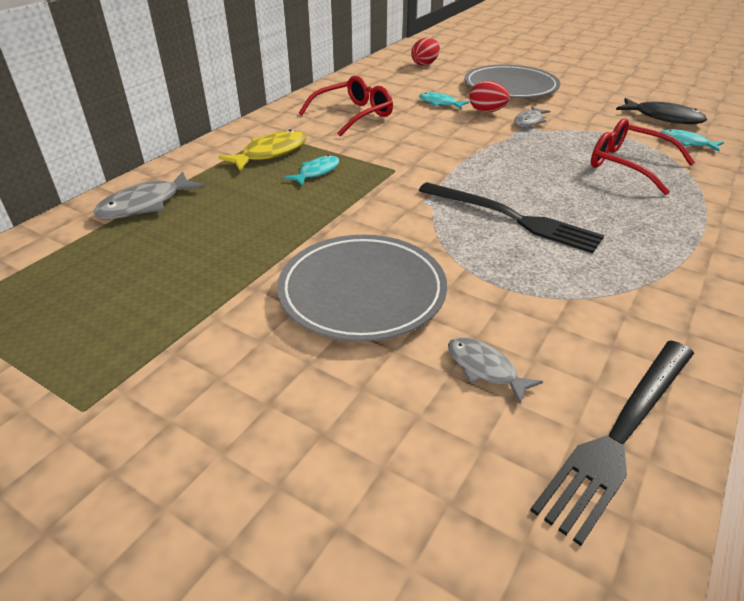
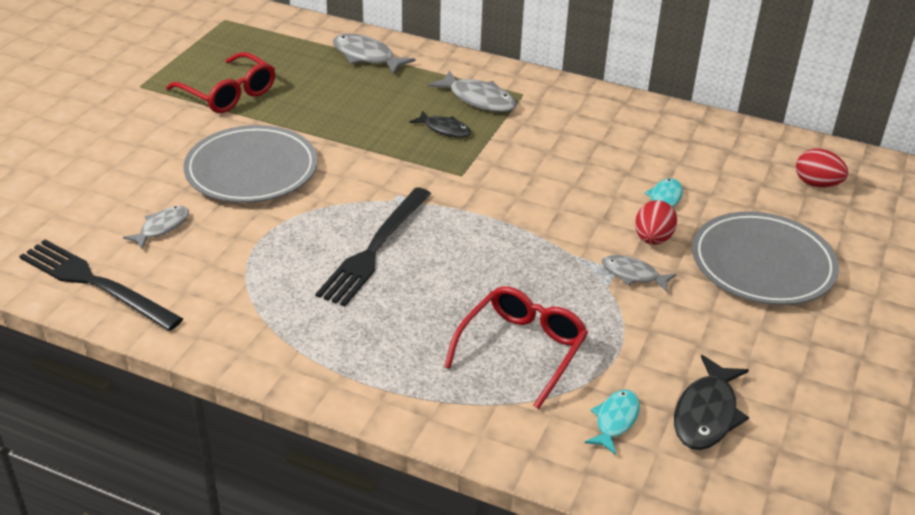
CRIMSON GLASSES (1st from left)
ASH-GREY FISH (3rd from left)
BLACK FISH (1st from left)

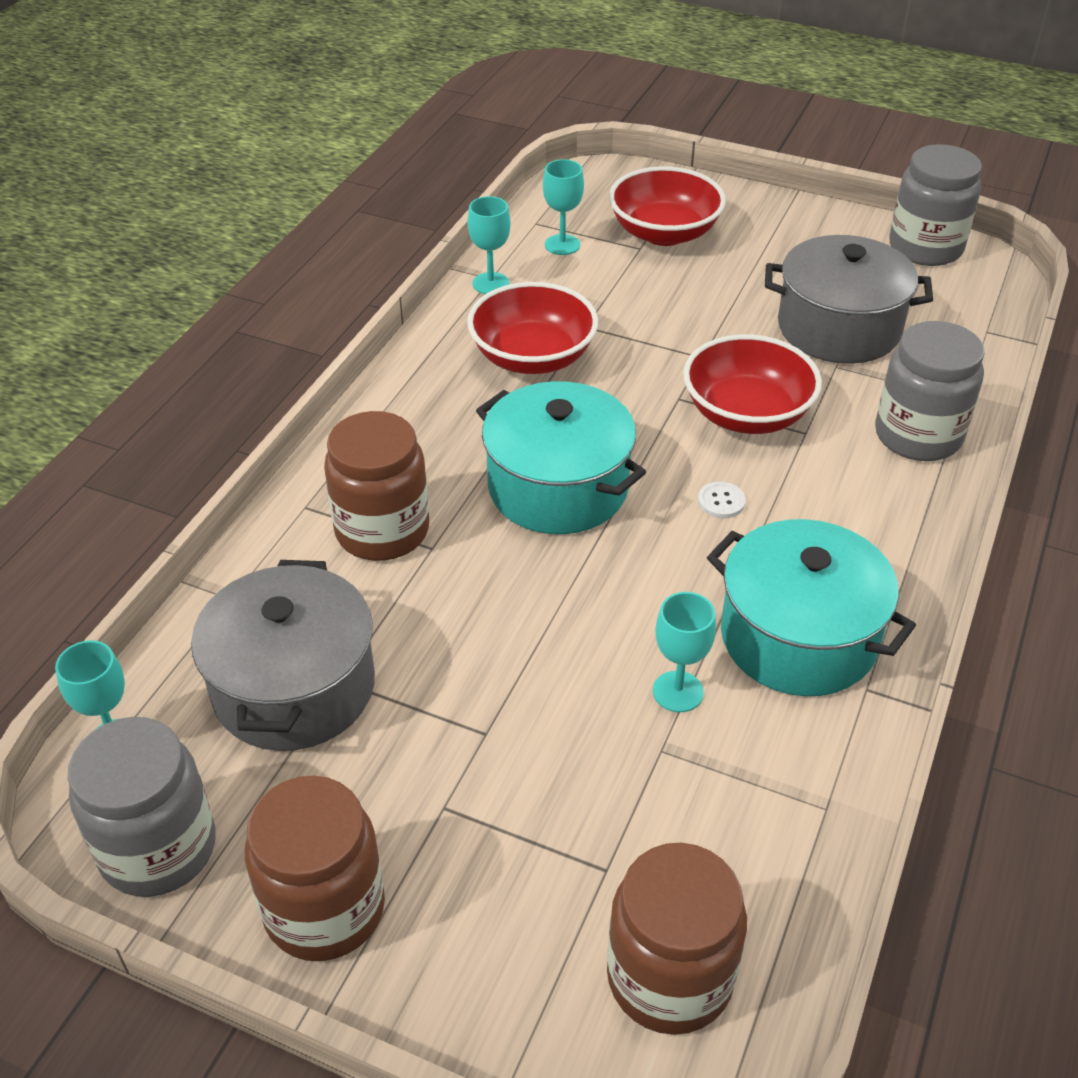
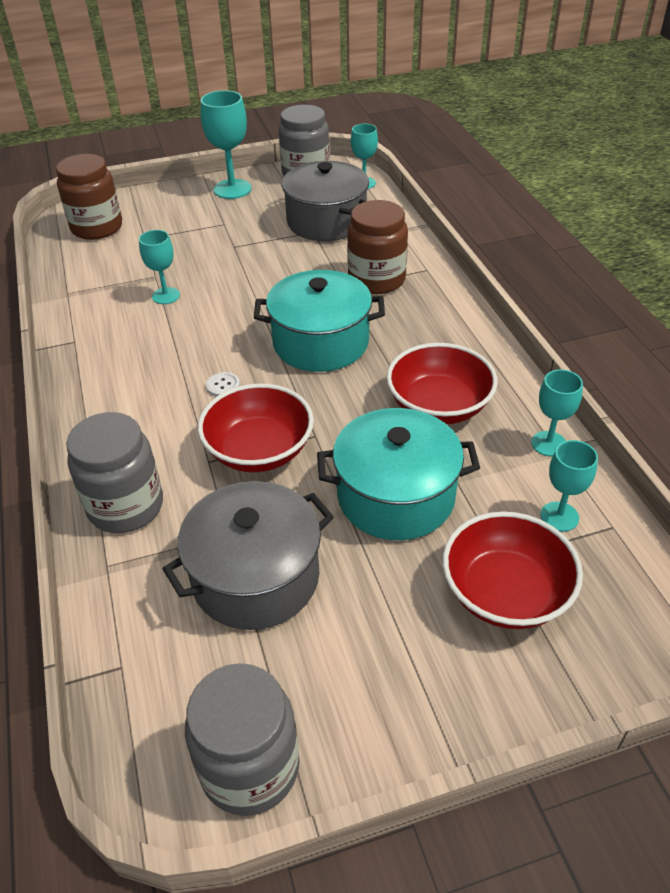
TEAL POT (2nd from left)
TEAL GOBLET (2nd from left)

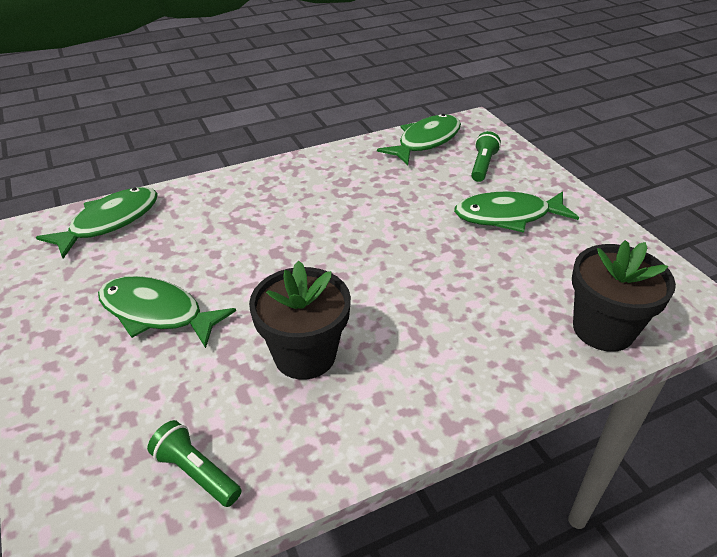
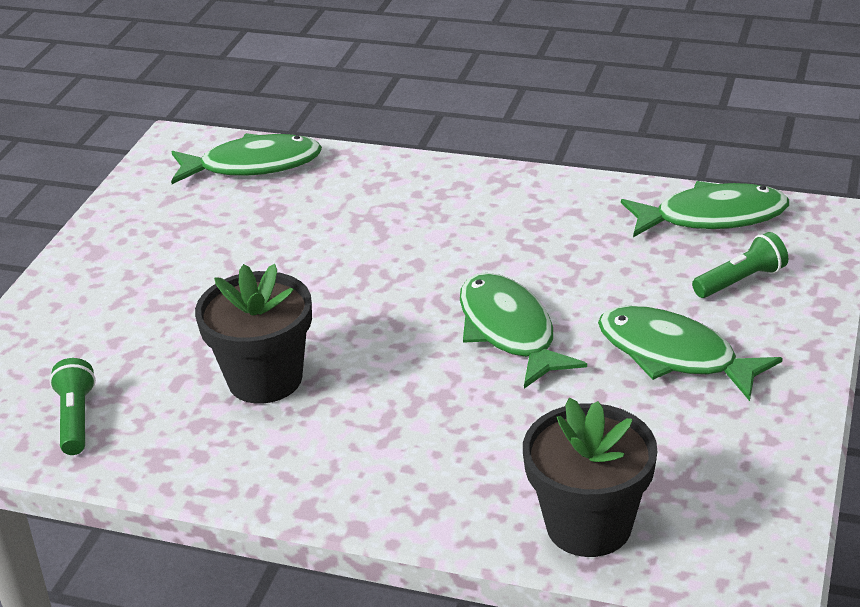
EMERALD FISH (2nd from left)

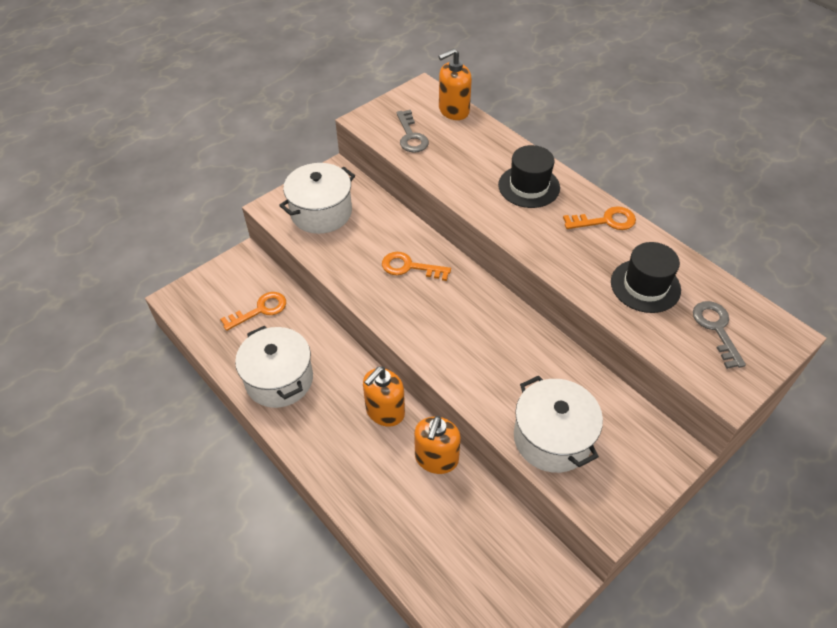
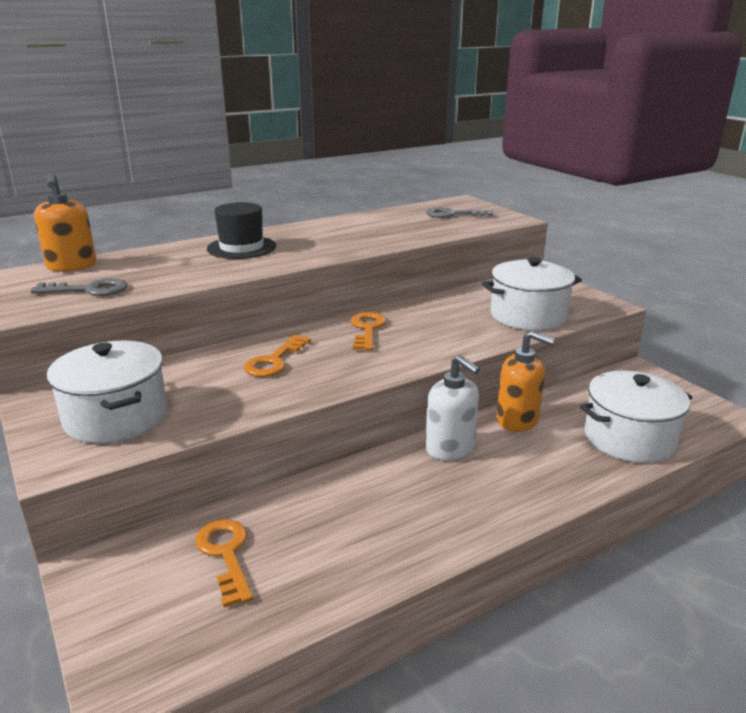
BRIGHT ORANGE LATCHKEY (3rd from left)
BLACK TALL HAT (2nd from left in the first image)
PURE WHITE POT (3rd from left)
PURE WHITE SOAP PUMP

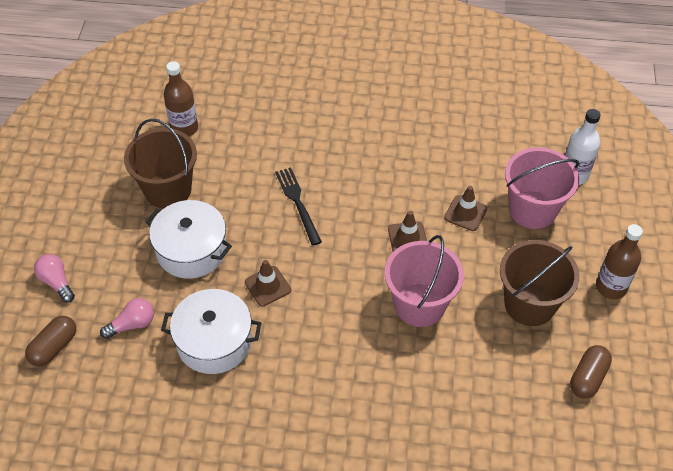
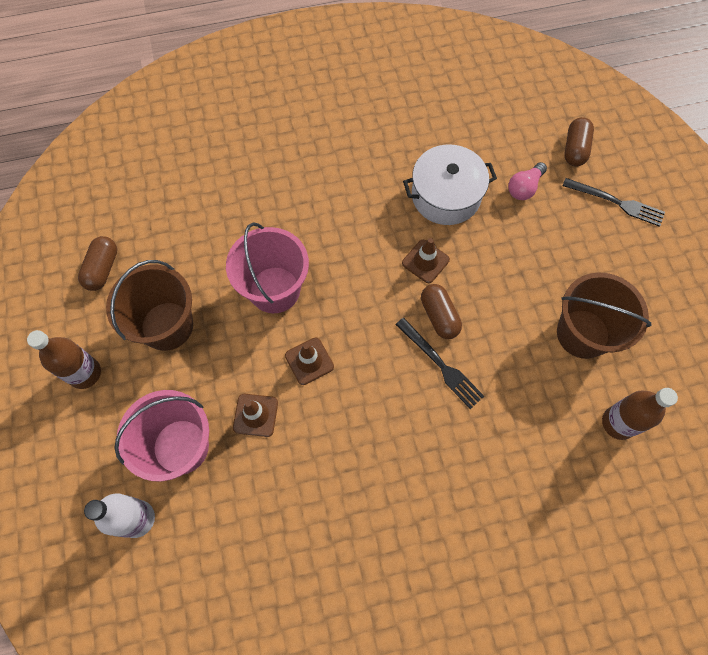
PURE WHITE POT (1st from left in the first image)
BLACK FORK (2nd from left)
BROWN PILL SHAPE (2nd from left)

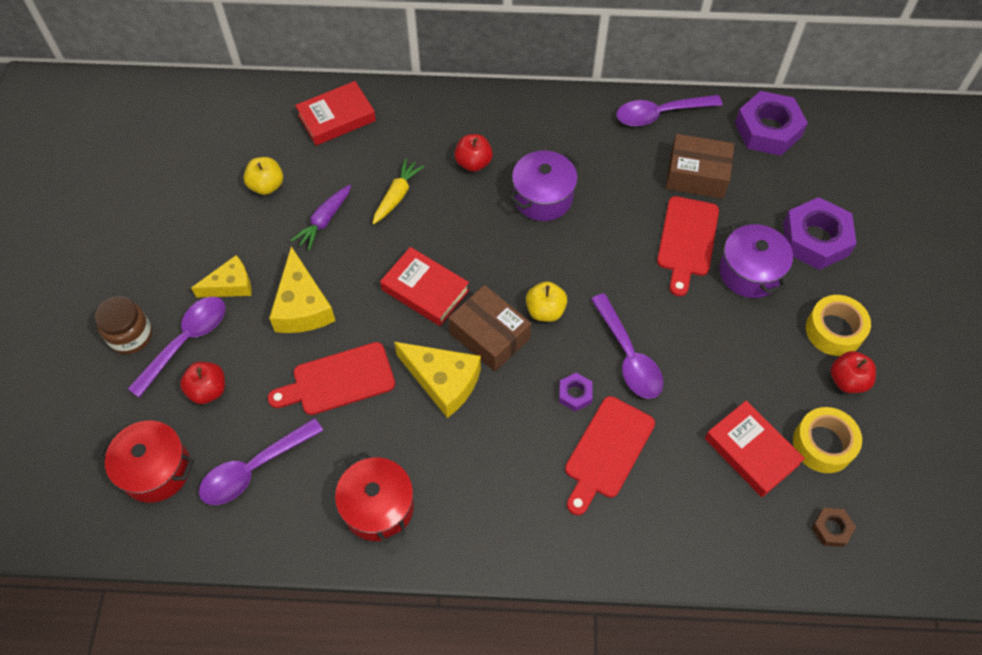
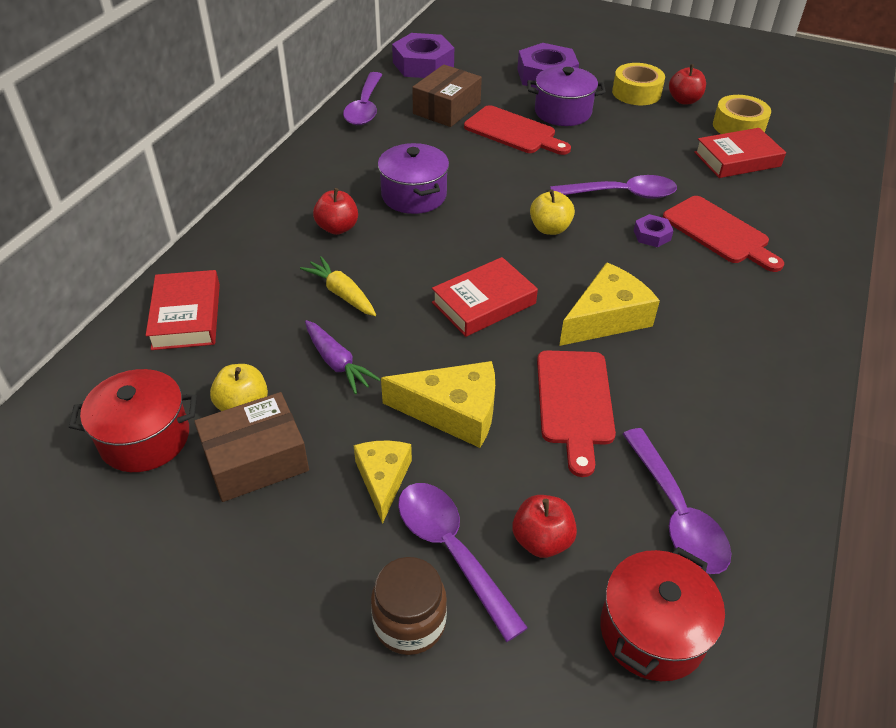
BROWN PARCEL (1st from left)
CRIMSON POT (1st from left)
BROWN HEXAGON NUT

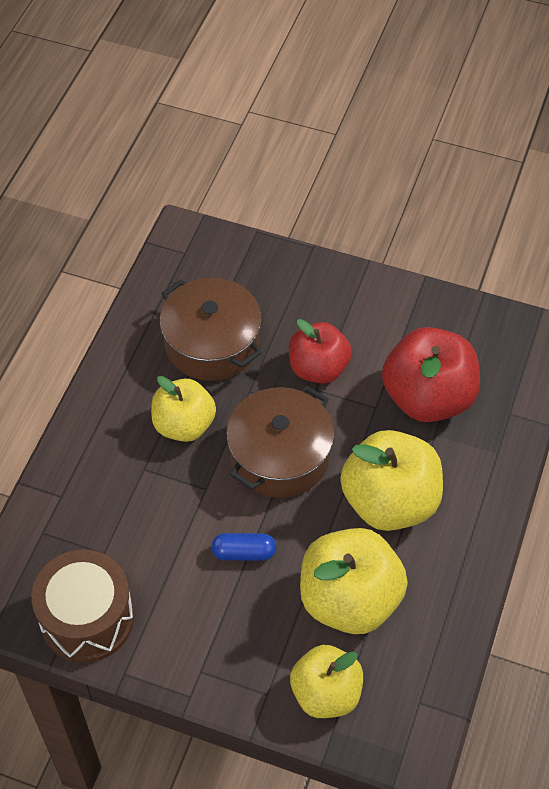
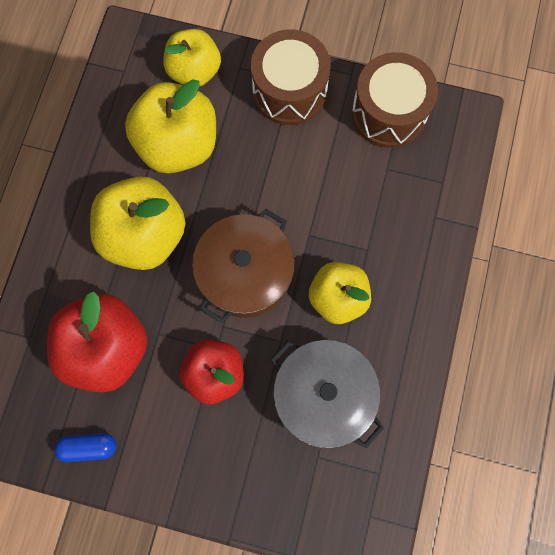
ASH-GREY POT
ROYAL BLUE PILL SHAPE
BROWN TOY DRUM (1st from left)

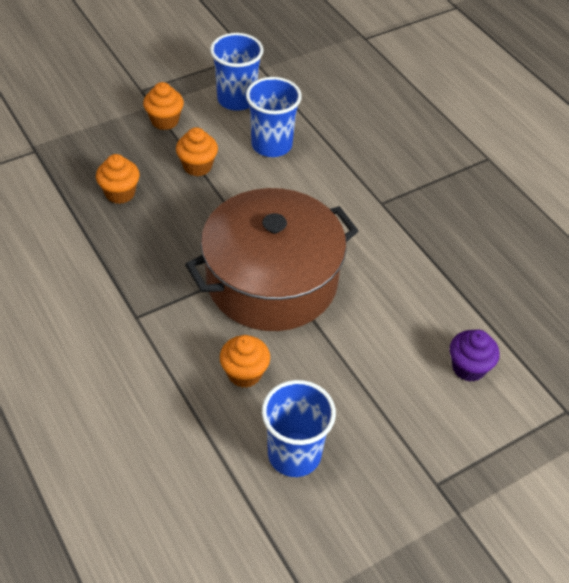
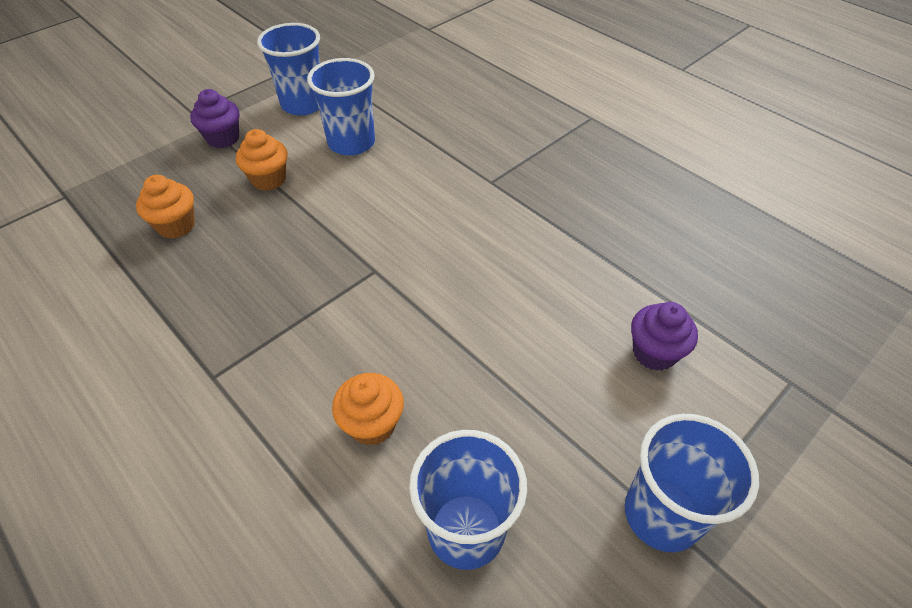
ROYAL PURPLE FAIRY CAKE (1st from left)
BROWN POT
ROYAL BLUE BEAKER (4th from left)

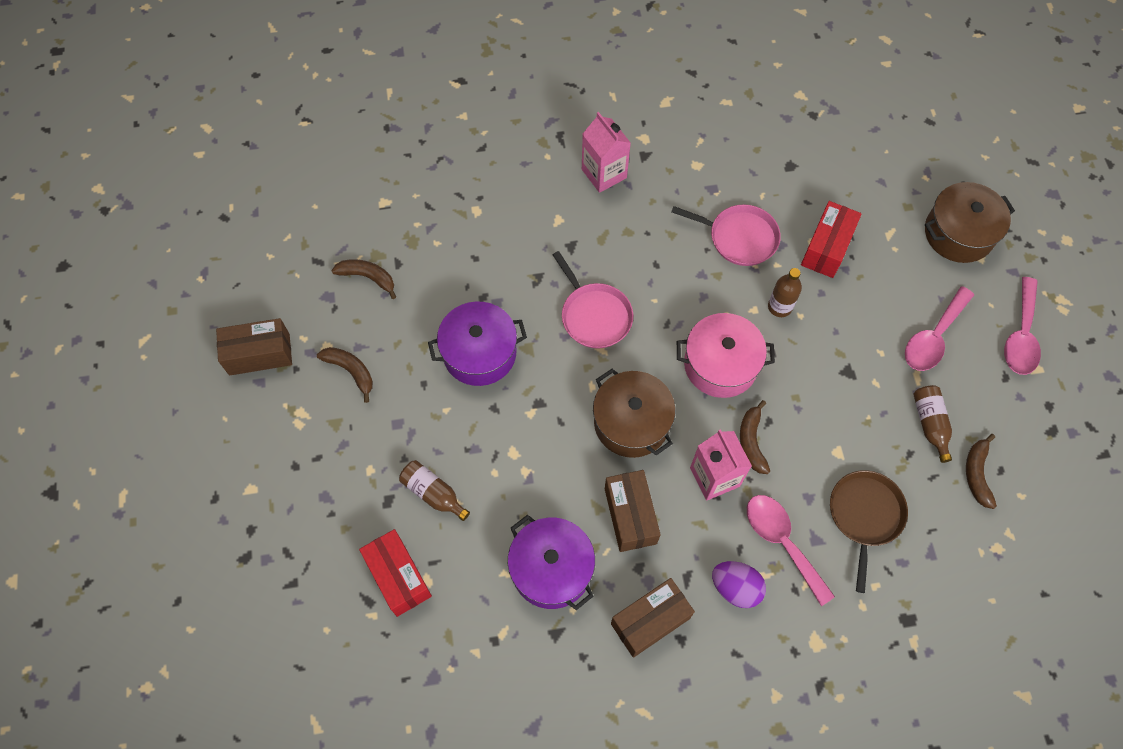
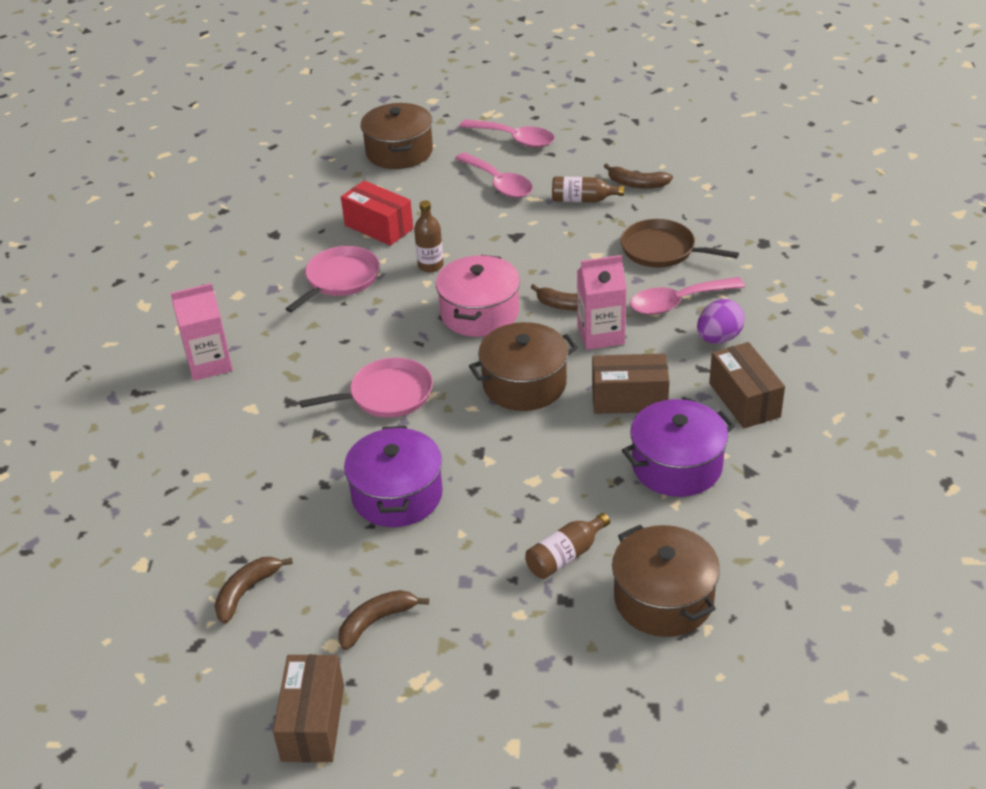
BROWN POT (3rd from left)

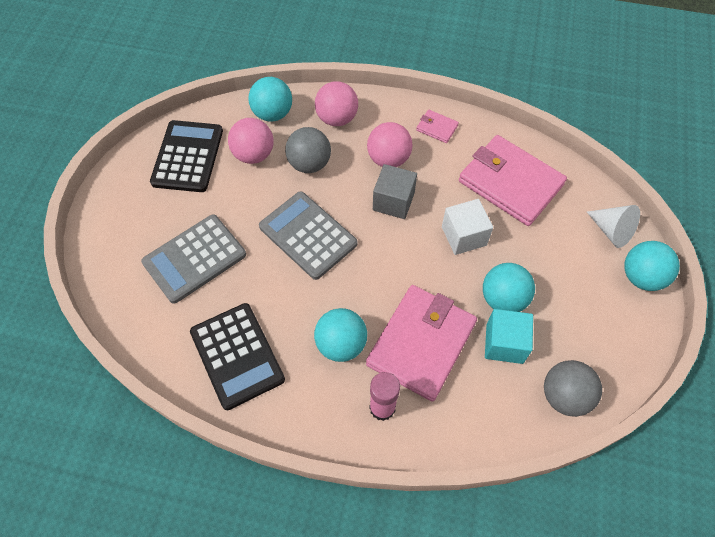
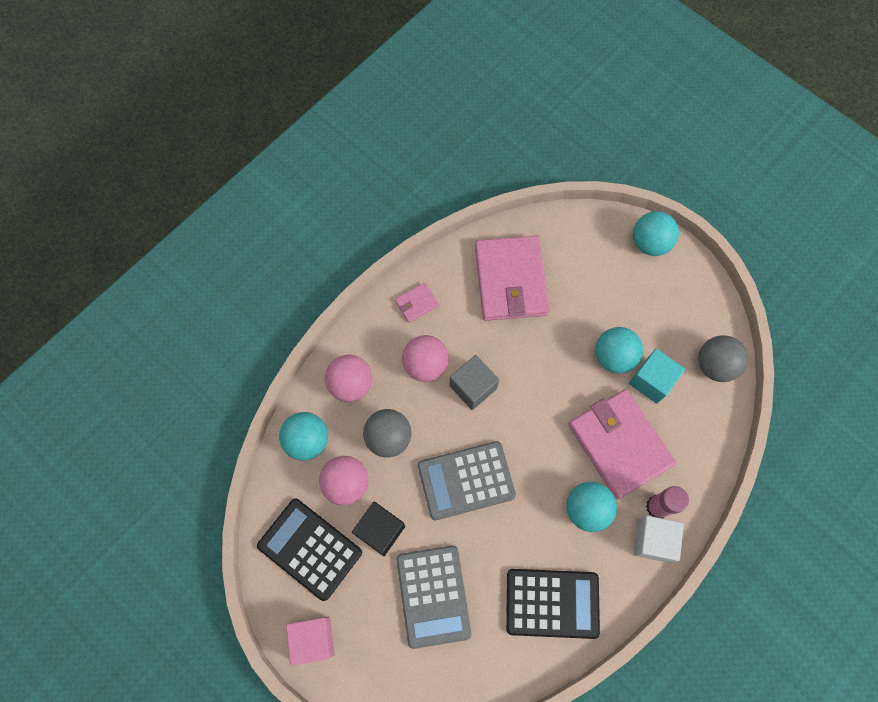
PINK WALLET (2nd from left)
PURE WHITE CUBE
PURE WHITE CONE SHAPE
BLACK CUBE
PINK CUBE

